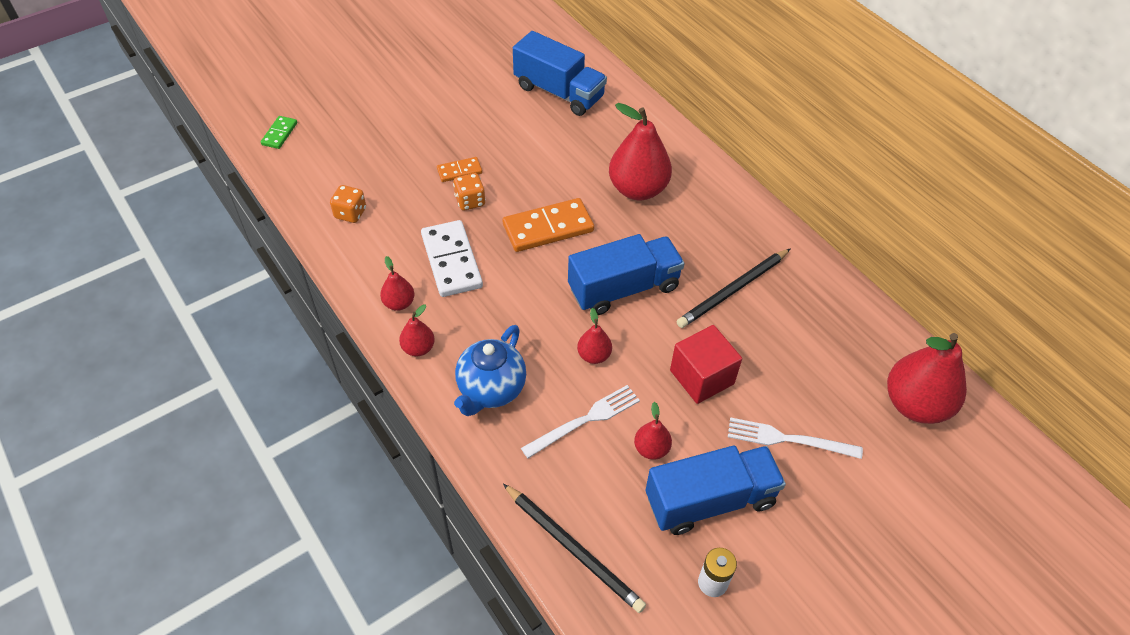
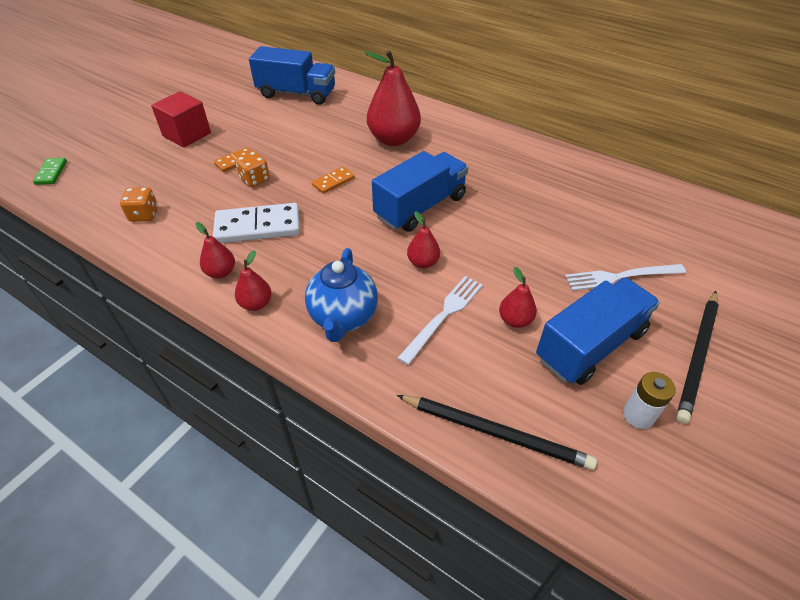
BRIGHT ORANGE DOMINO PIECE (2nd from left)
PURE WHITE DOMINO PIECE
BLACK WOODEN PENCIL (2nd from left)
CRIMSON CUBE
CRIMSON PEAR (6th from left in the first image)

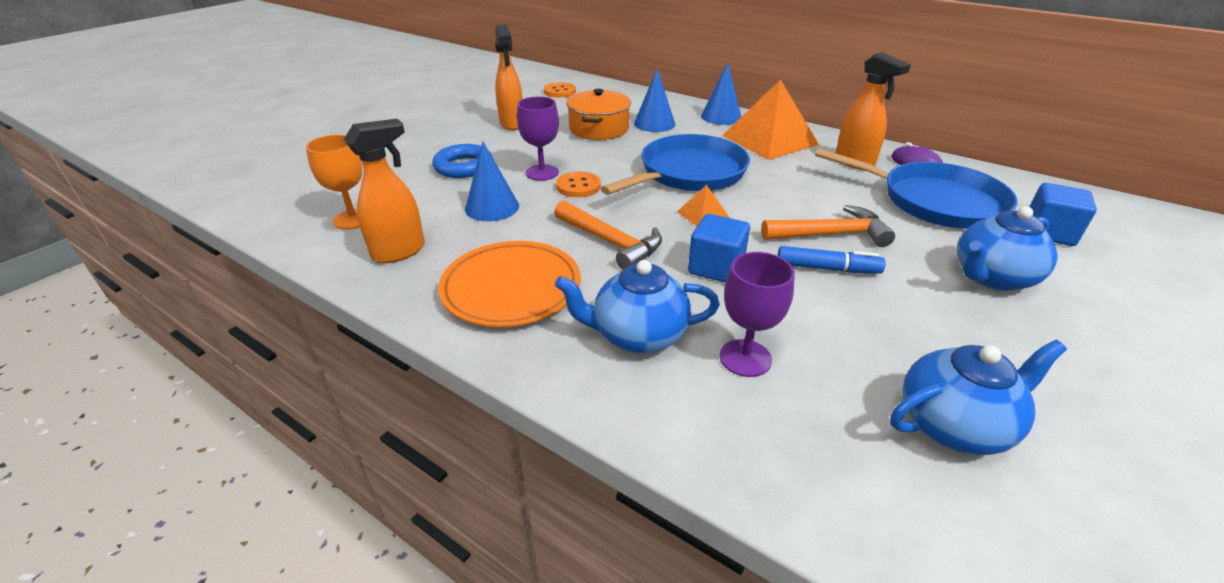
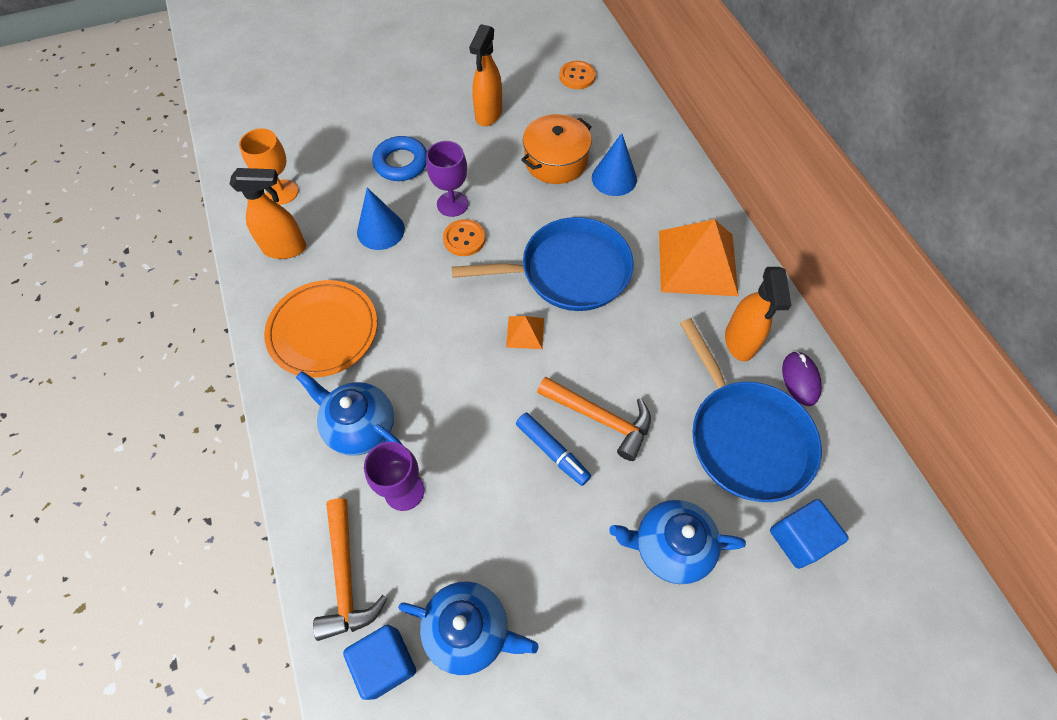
ROYAL BLUE CONE SHAPE (3rd from left in the first image)
BRIGHT ORANGE CARPENTER'S HAMMER (1st from left)
ROYAL BLUE CUBE (1st from left)

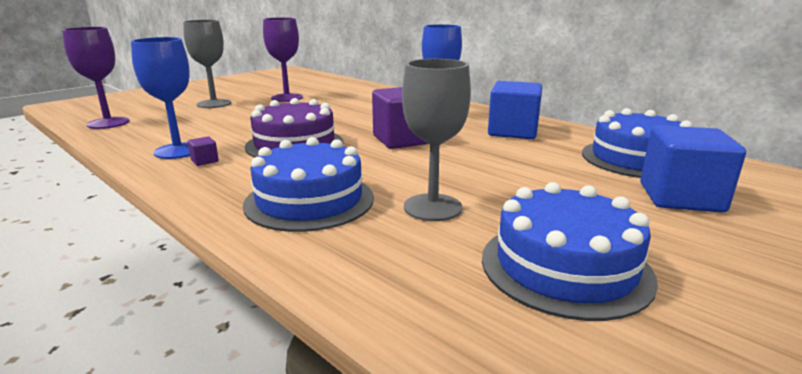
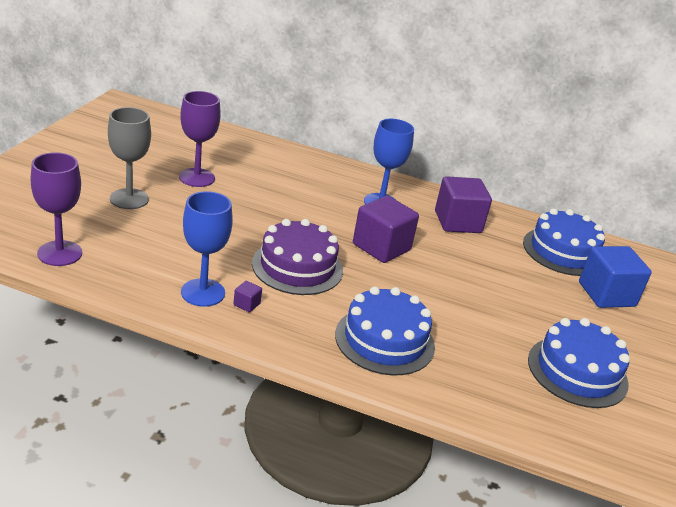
ASH-GREY GOBLET (2nd from left in the first image)
ROYAL PURPLE CUBE (3rd from left)

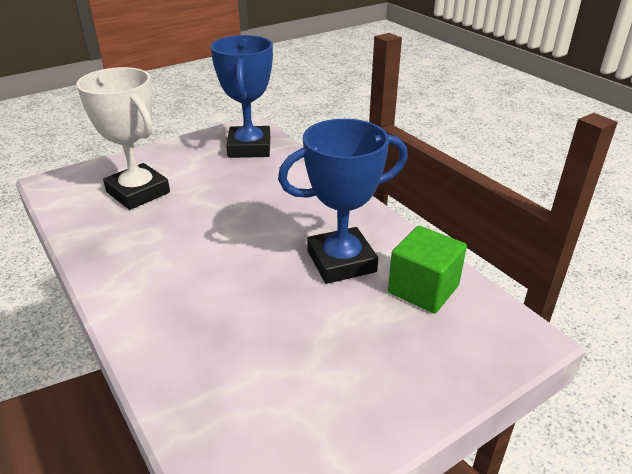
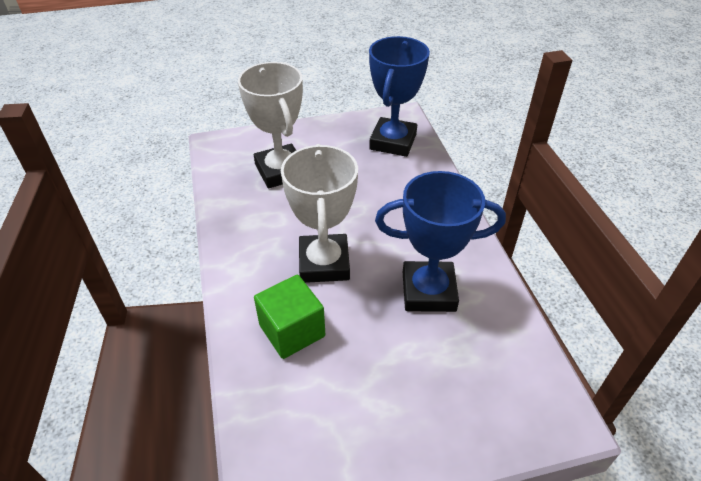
EMERALD CUBE
PURE WHITE TROPHY (2nd from left)

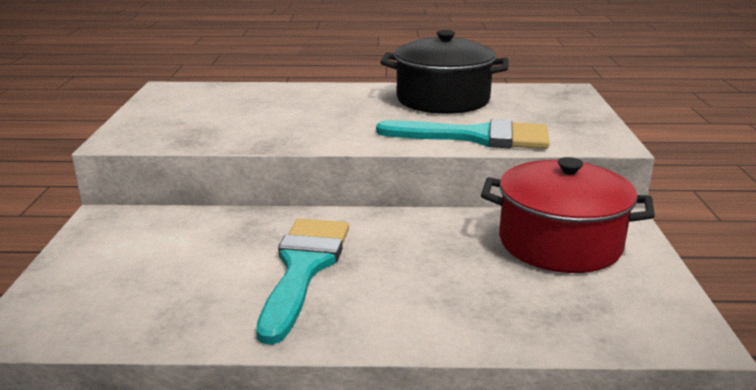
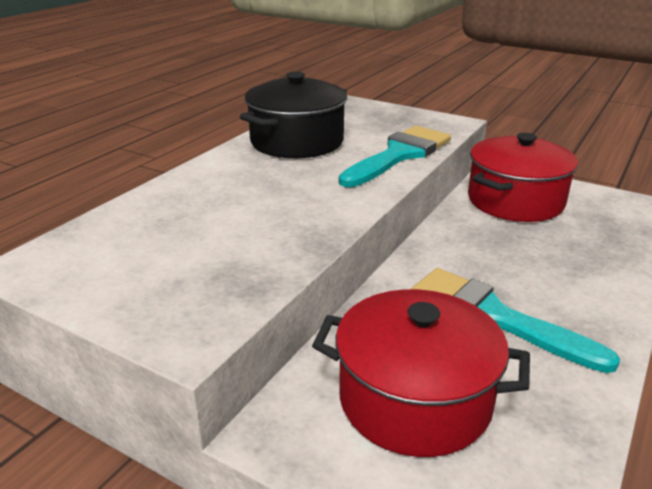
CRIMSON POT (1st from left)

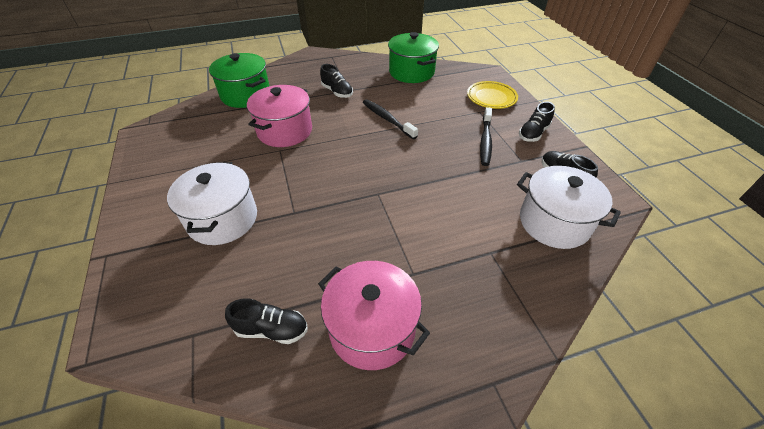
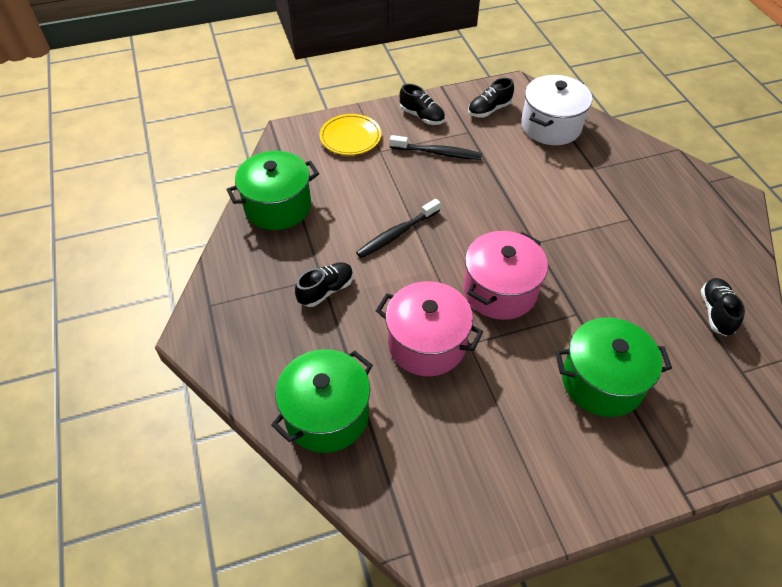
EMERALD POT (3rd from left)
PINK POT (2nd from left)

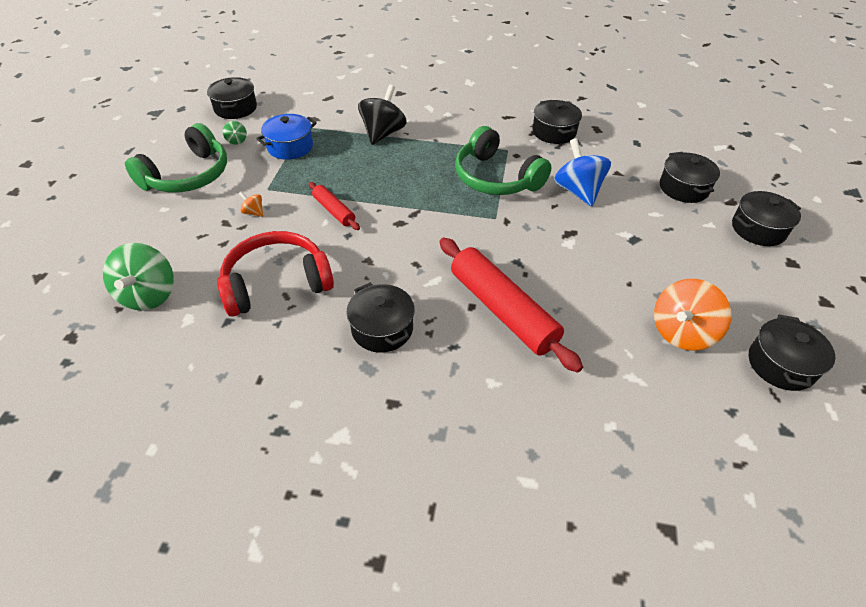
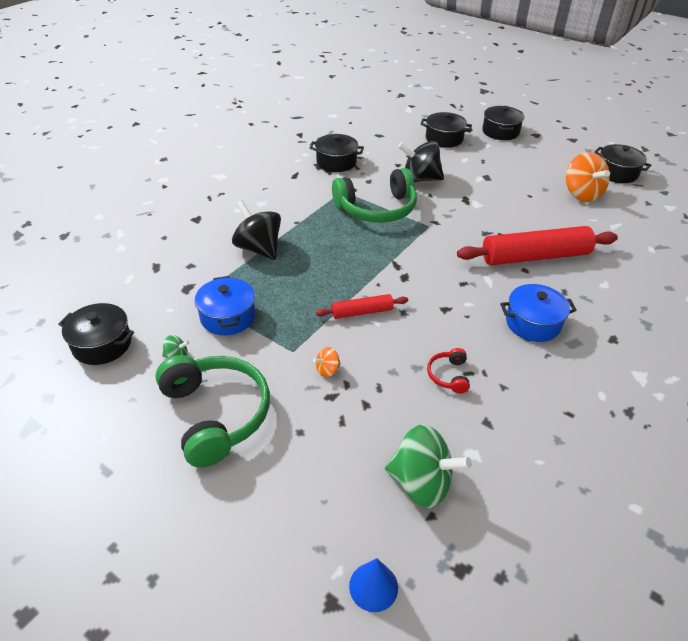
BLACK SPINNING TOP (2nd from left)
CRIMSON HEADSET
ROYAL BLUE POT (2nd from left)
ROYAL BLUE CONE SHAPE

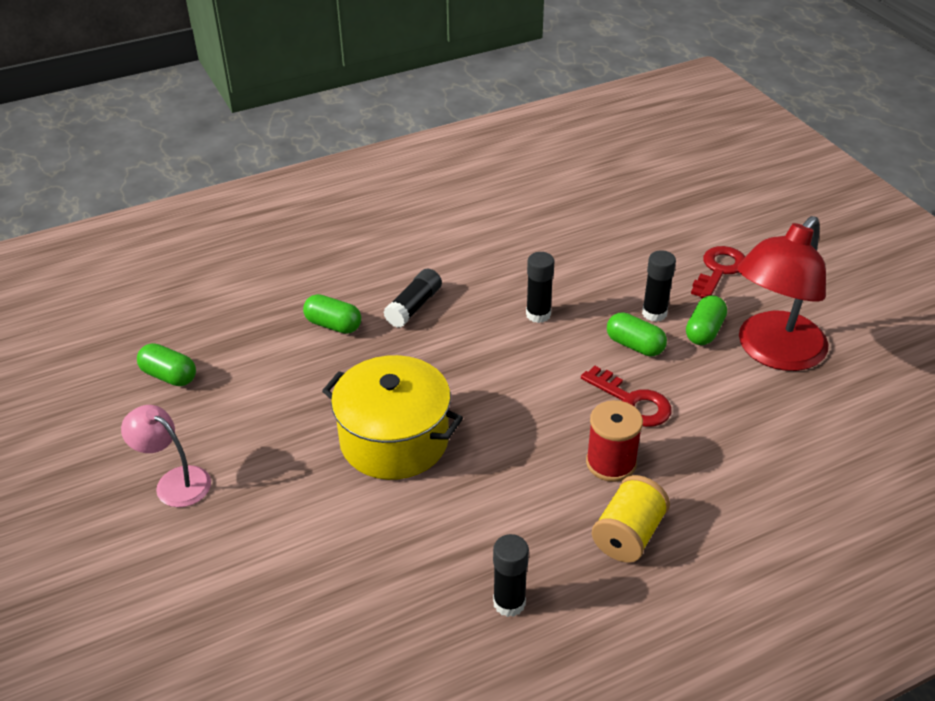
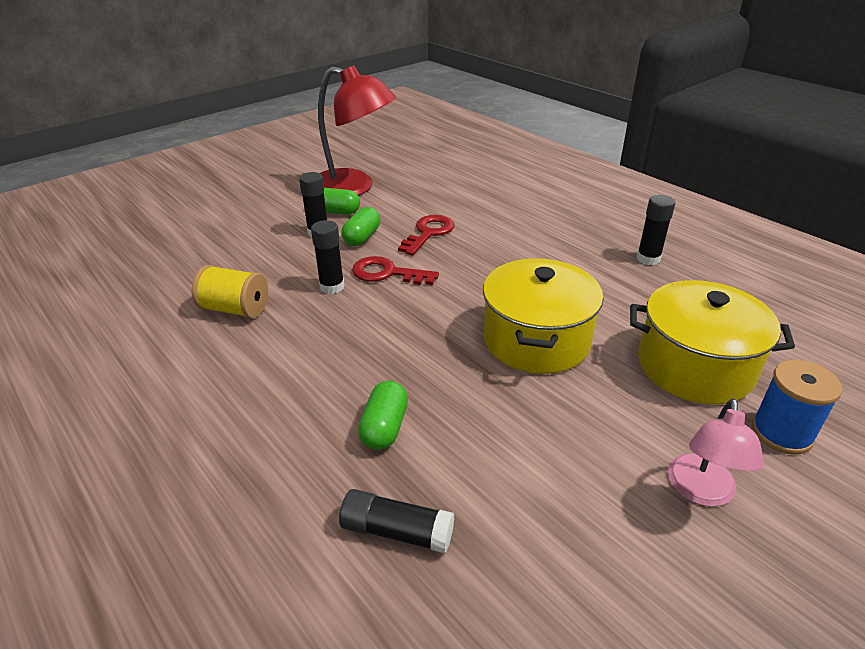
CRIMSON LATCHKEY (1st from left)
BLACK GLUE (3rd from left)
EMERALD PILL SHAPE (1st from left in the first image)
CRIMSON BOBBIN
BRIGHT YELLOW BOBBIN
BRIGHT YELLOW POT (2nd from left)
ROYAL BLUE BOBBIN

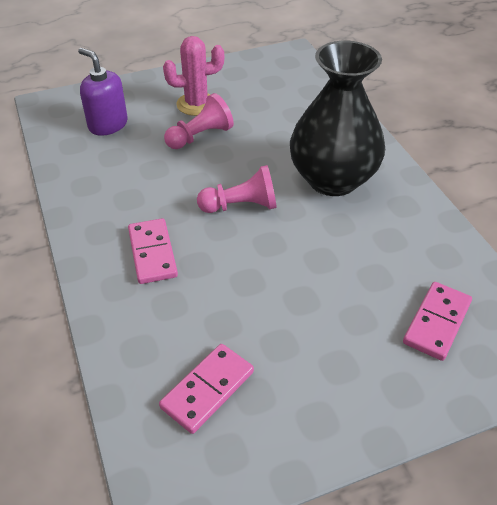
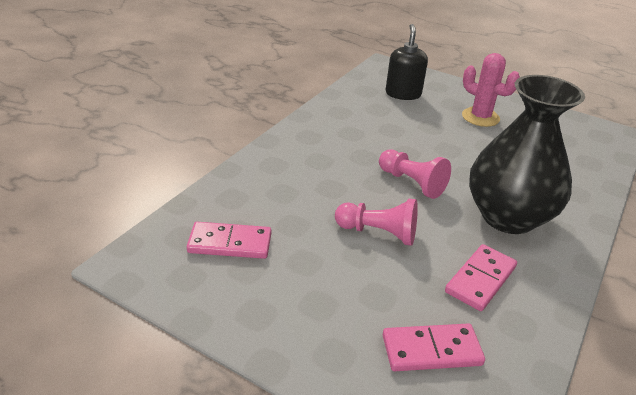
BLACK SOAP PUMP
PINK PAWN (1st from left)
PINK DOMINO PIECE (3rd from left)

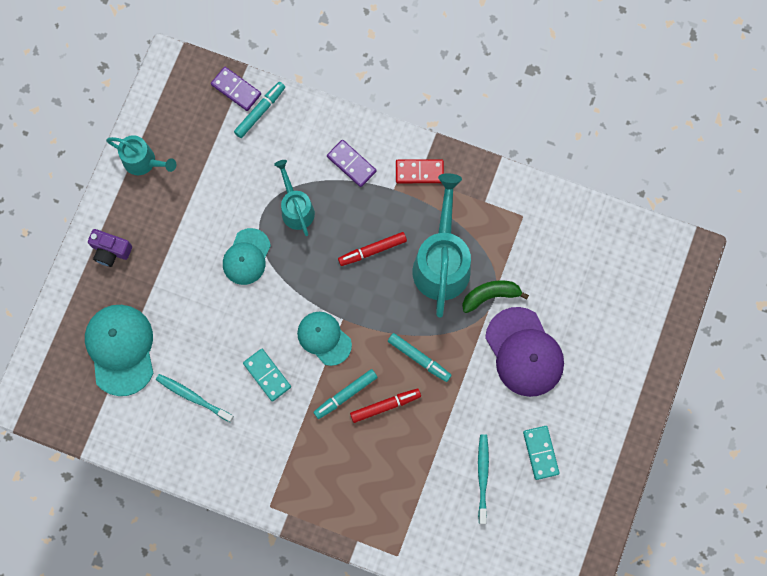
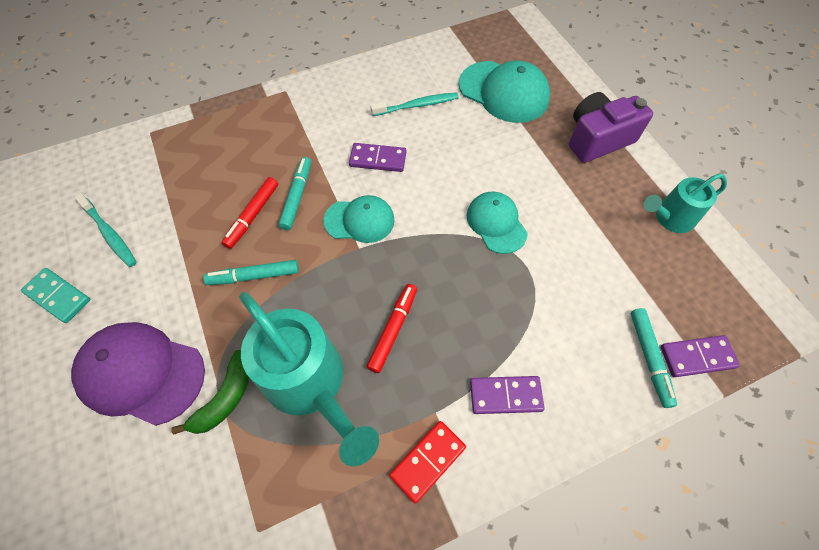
TEAL SPRINKLING CAN (2nd from left in the first image)
ROYAL PURPLE PHOTO CAMERA
ROYAL PURPLE DOMINO PIECE (1st from left)

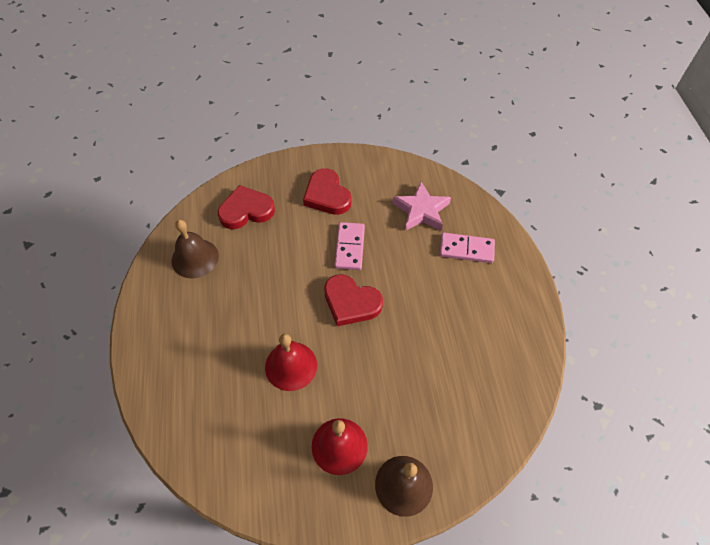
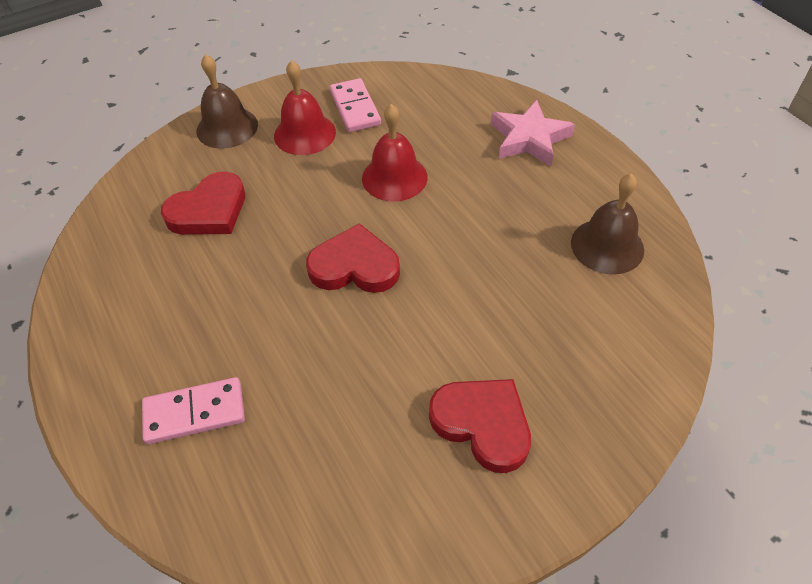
PINK STAR
CRIMSON LOVE HEART (1st from left)
PINK DOMINO PIECE (2nd from left)

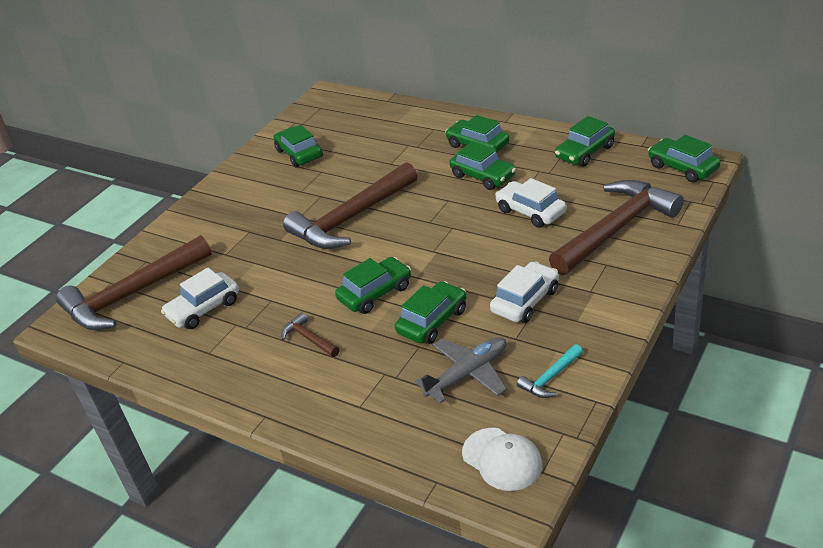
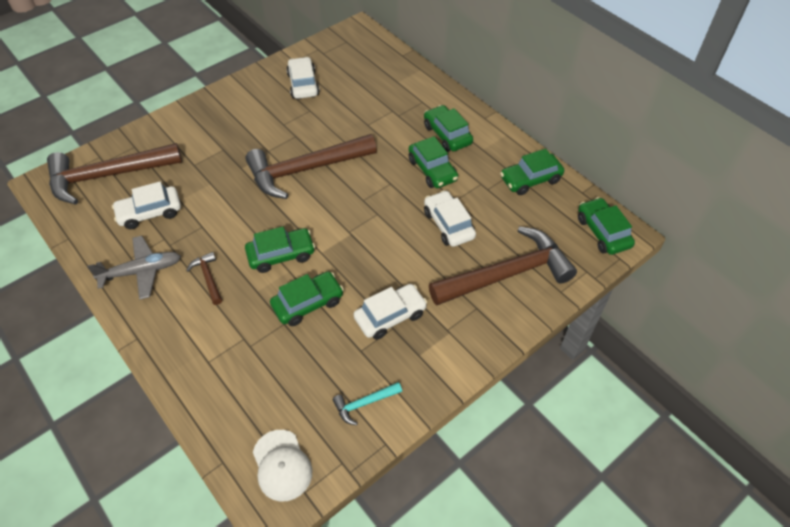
PURE WHITE TOY CAR (2nd from left)
ASH-GREY PLANE

